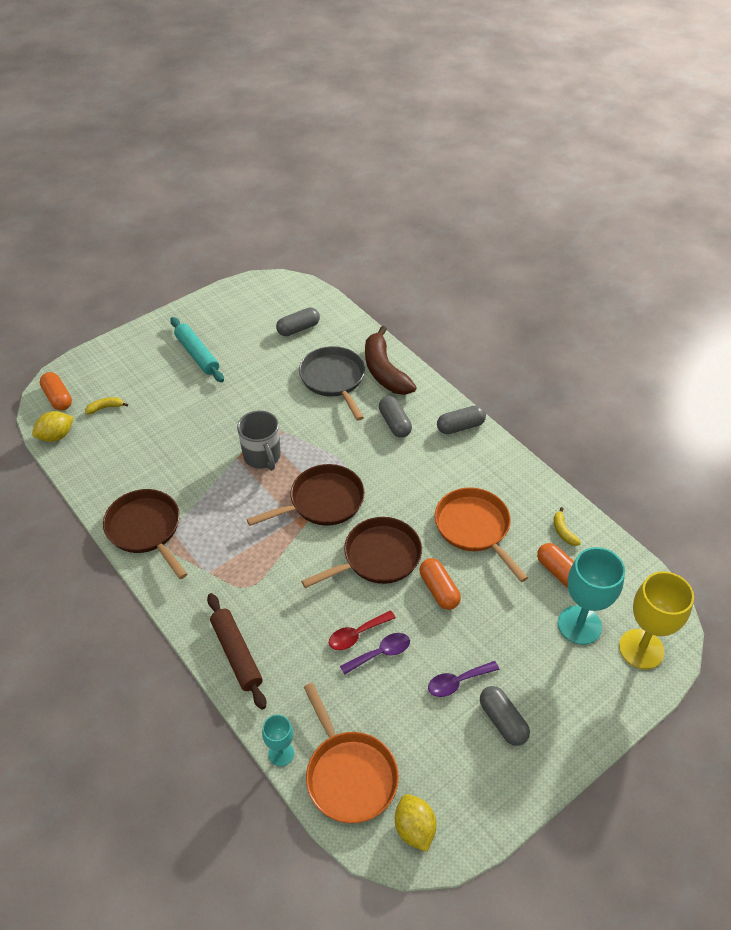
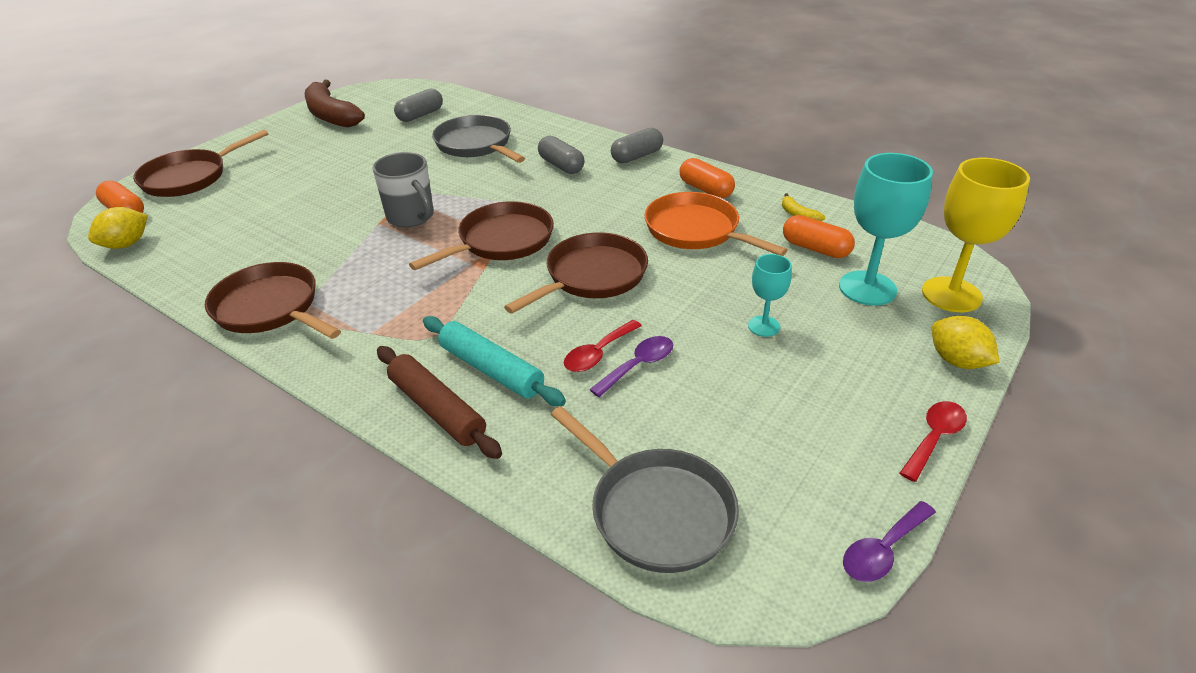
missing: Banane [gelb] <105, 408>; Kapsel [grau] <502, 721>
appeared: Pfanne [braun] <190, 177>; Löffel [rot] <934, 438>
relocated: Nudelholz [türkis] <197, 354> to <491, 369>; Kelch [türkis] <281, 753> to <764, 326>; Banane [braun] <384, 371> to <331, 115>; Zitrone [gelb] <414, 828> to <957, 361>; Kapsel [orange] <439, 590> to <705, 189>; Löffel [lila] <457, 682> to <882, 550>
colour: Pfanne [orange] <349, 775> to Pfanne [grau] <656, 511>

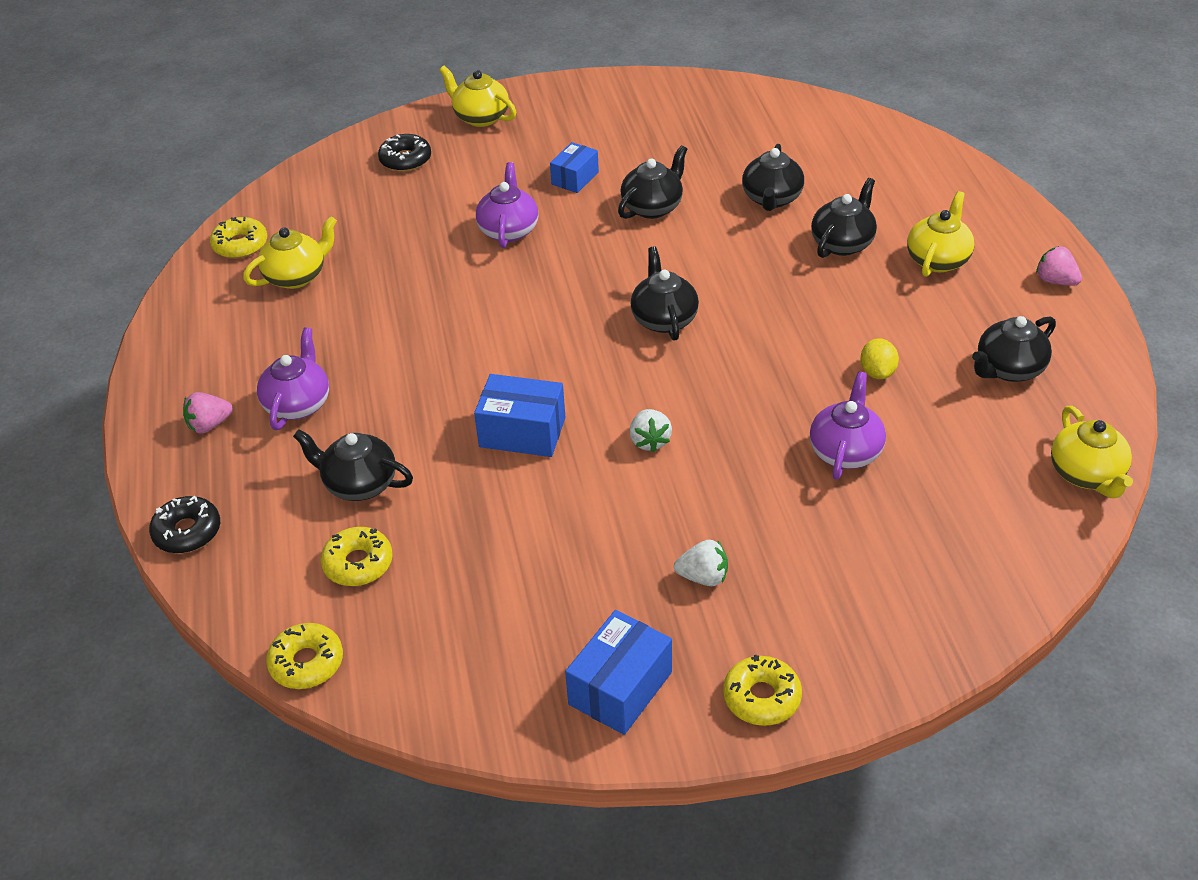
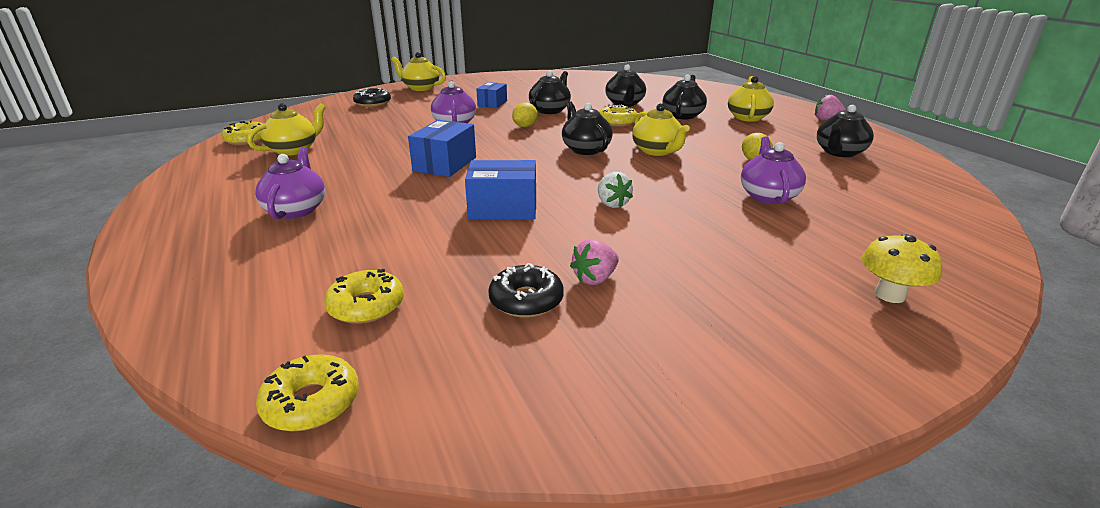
missing: Teekanne [schwarz] <359, 484>; Erdbeere [weiß] <703, 577>
appeared: Zitrone [gelb] <525, 126>; Pilz [gelb] <890, 295>
relocated: Donut [schwarz] <187, 532> to <526, 300>; Erdbeere [rosa] <209, 425> to <595, 278>; Schachtel [blau] <620, 688> to <445, 164>; Donut [gelb] <761, 697> to <617, 122>; Teekanne [gelb] <1086, 474> to <657, 151>

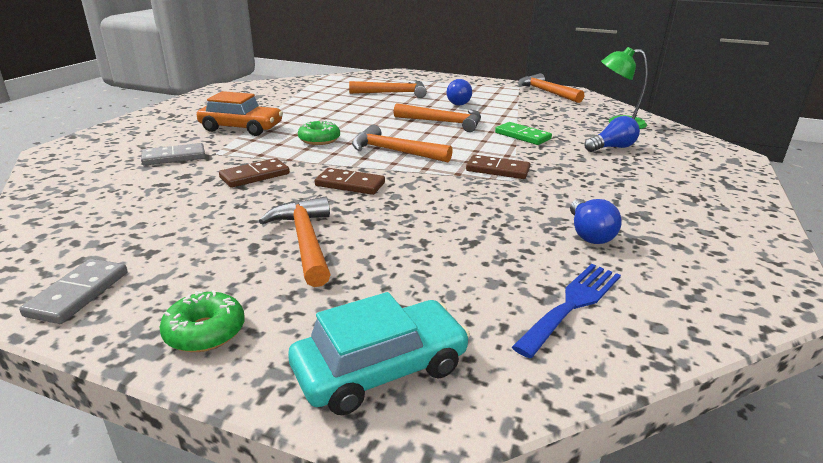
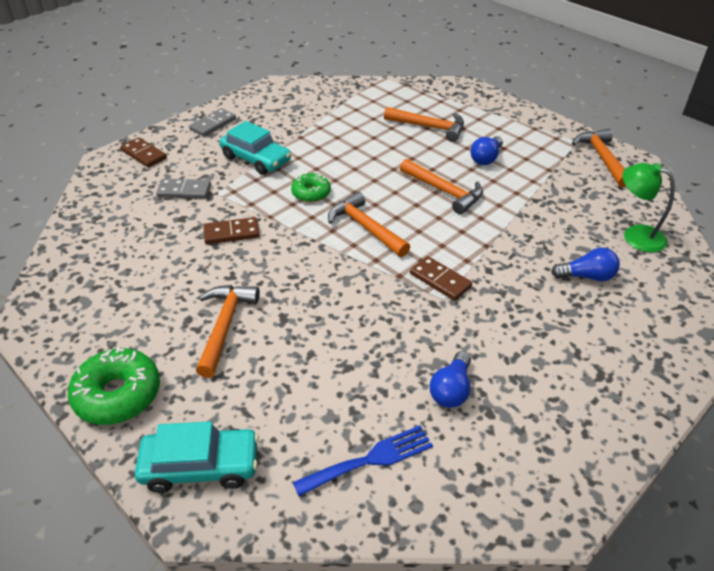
missing: Dominostein [grün] <522, 136>
relocated: Dominostein [grau] <78, 294> to <213, 124>; Dominostein [braun] <350, 184> to <144, 154>
colour: Auto [orange] <241, 128> to Auto [türkis] <256, 159>
size: Donut [grün] <205, 332> = <118, 395> x1.62

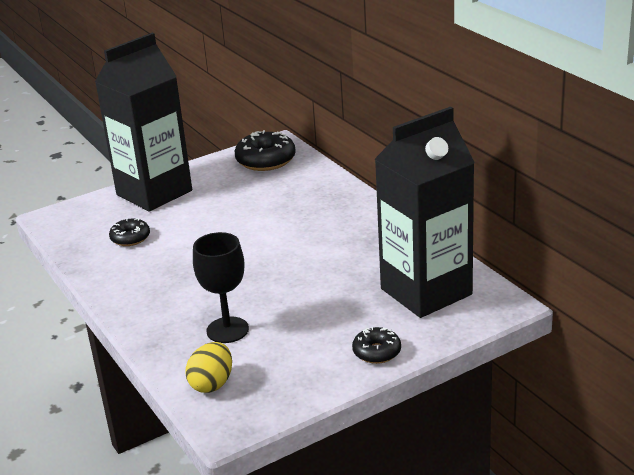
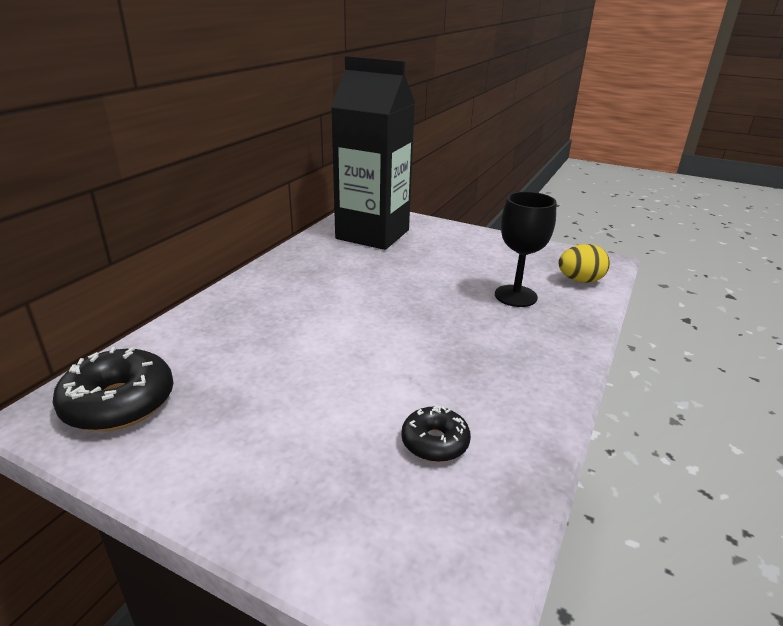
missing: Getränkekarton [schwarz] <154, 193>; Donut [schwarz] <377, 352>

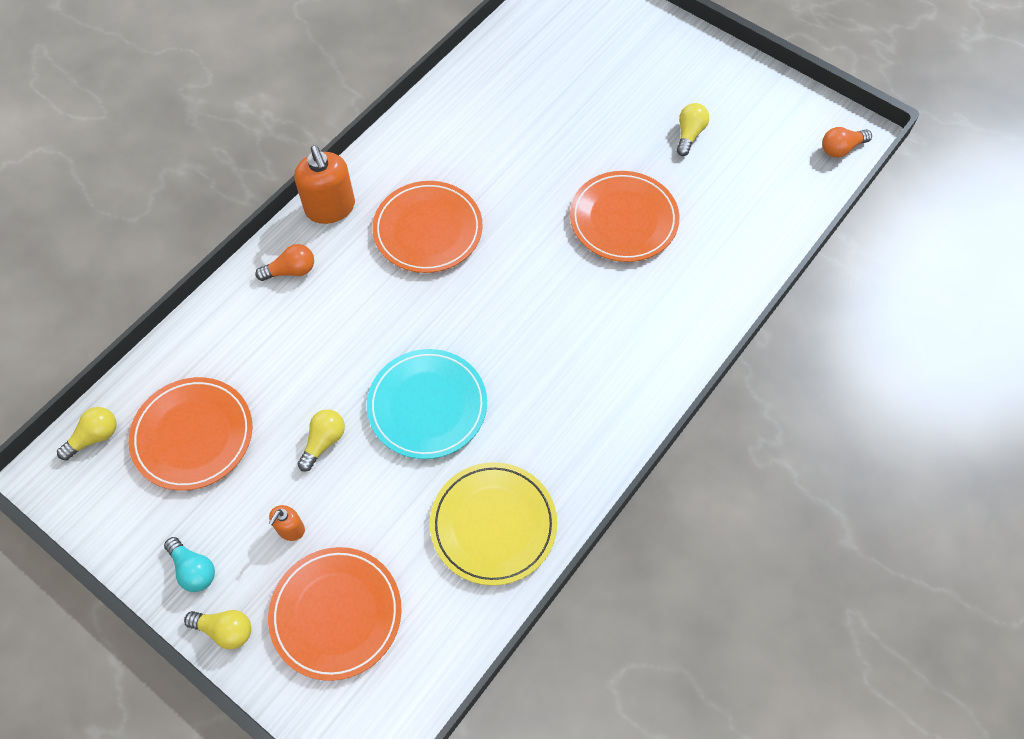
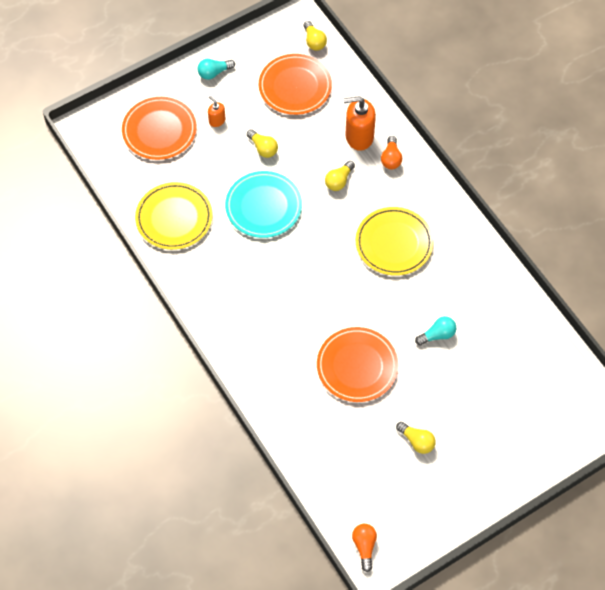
appeared: Glühbirne [türkis] <437, 335>
relocated: Glühbirne [gelb] <225, 630> to <339, 181>; Seifenspender [orange] <330, 208> to <359, 136>
colour: Teller [orange] <428, 230> to Teller [gelb] <394, 243>

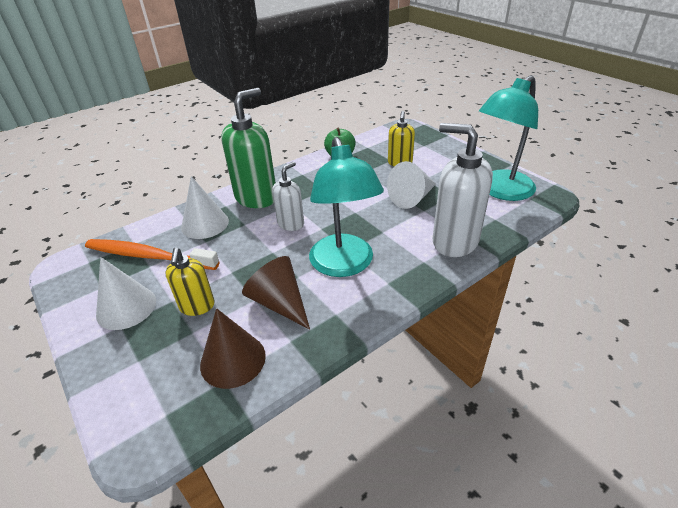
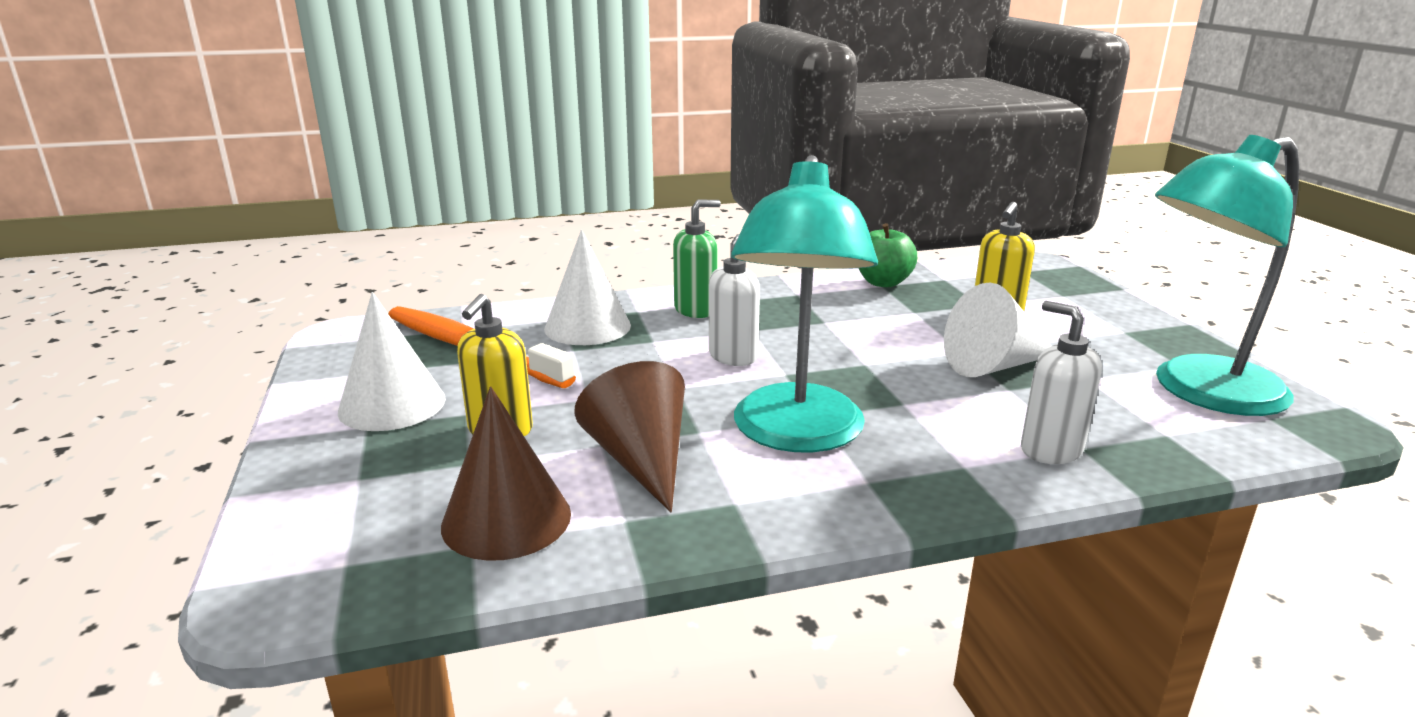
size: Seifenspender [grün] <256, 197> = <696, 310> x0.57; Seifenspender [weiß] <454, 241> = <1050, 450> x0.57

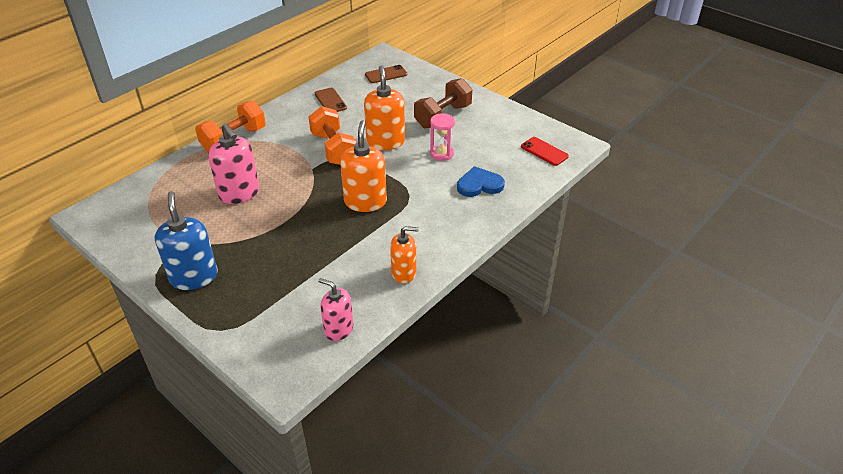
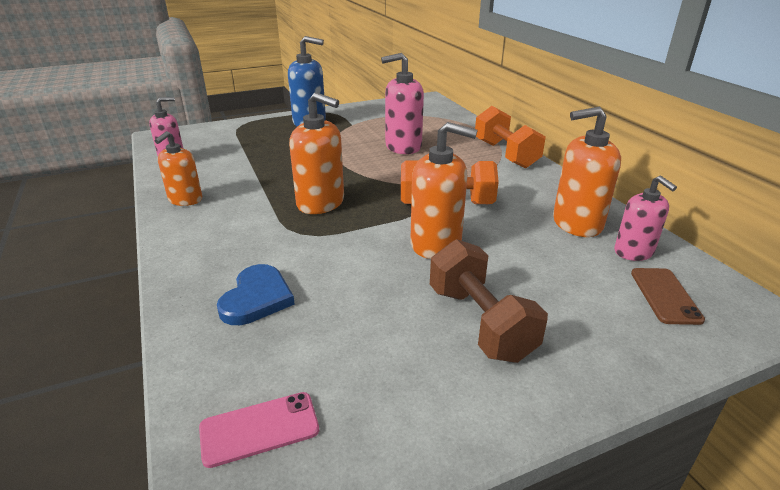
missing: Sanduhr [rosa] <441, 154>
appeared: Seifenspender [rosa] <633, 252>
exchanged: Handy [braun] <330, 101> to Seifenspender [orange] <576, 223>
colour: Handy [rot] <544, 151> to Handy [rosa] <259, 428>

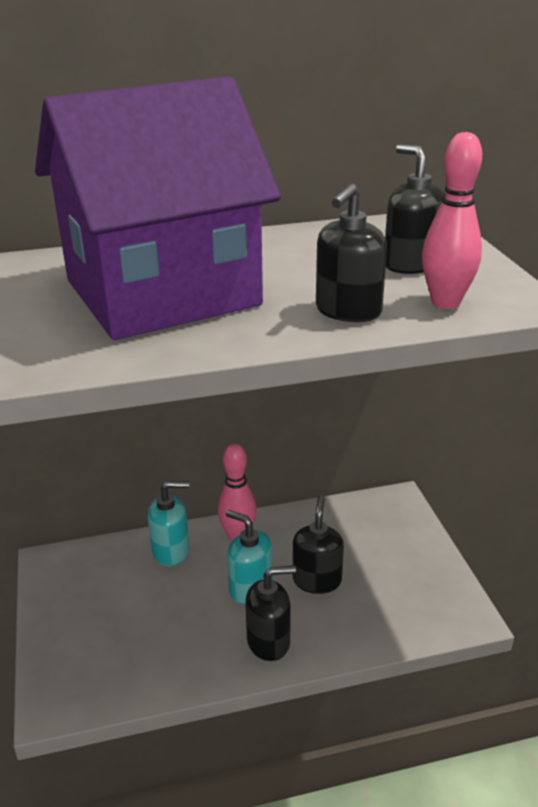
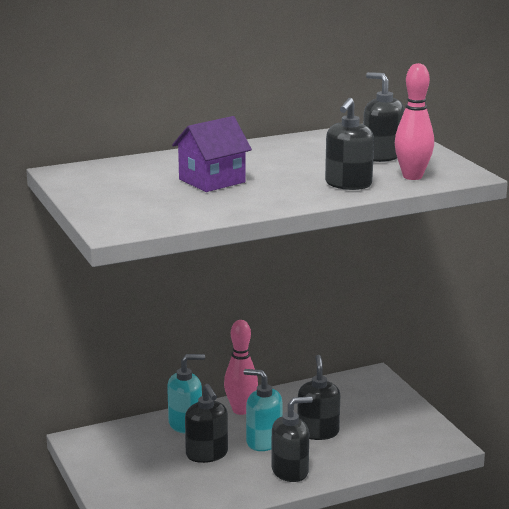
appeared: Seifenspender [schwarz] <207, 454>
size: Haus [lila] <162, 293> = <212, 181> x0.44

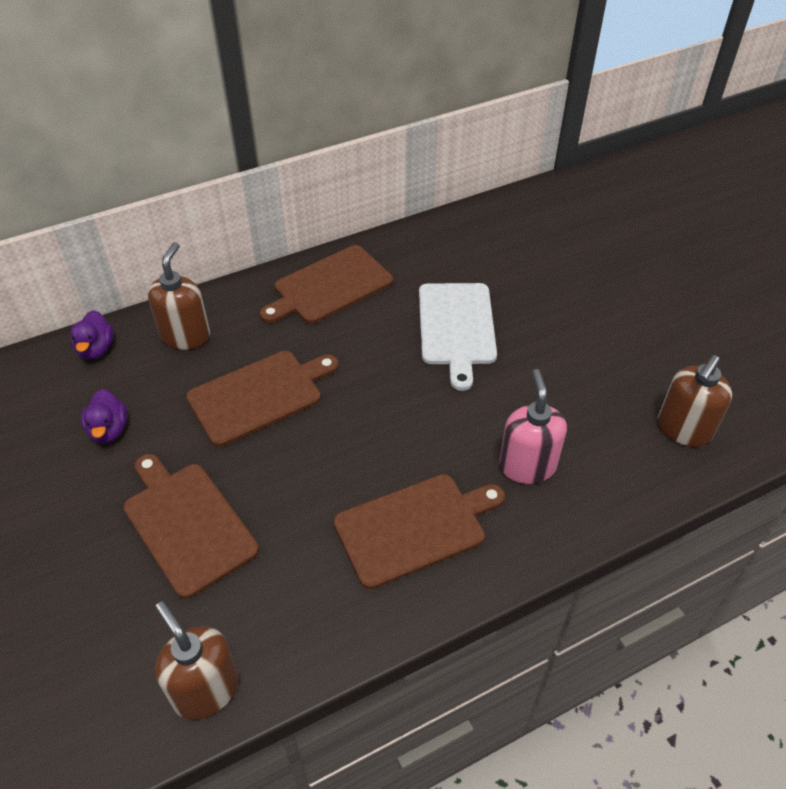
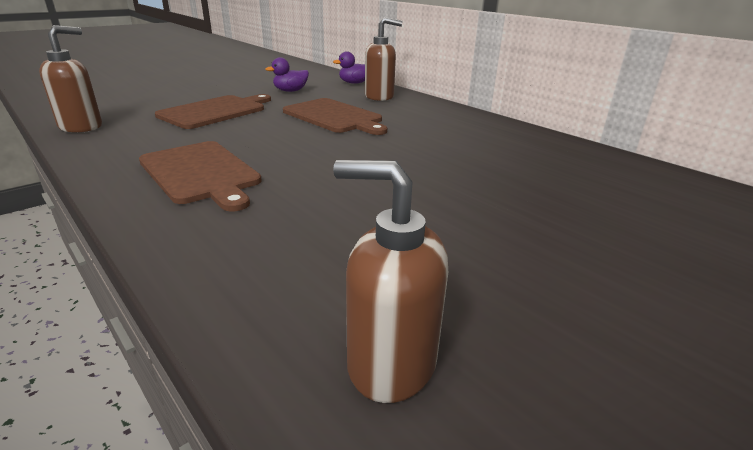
missing: Schneidebrett [braun] <329, 286>; Schneidebrett [weiß] <456, 327>; Seifenspender [rosa] <527, 465>

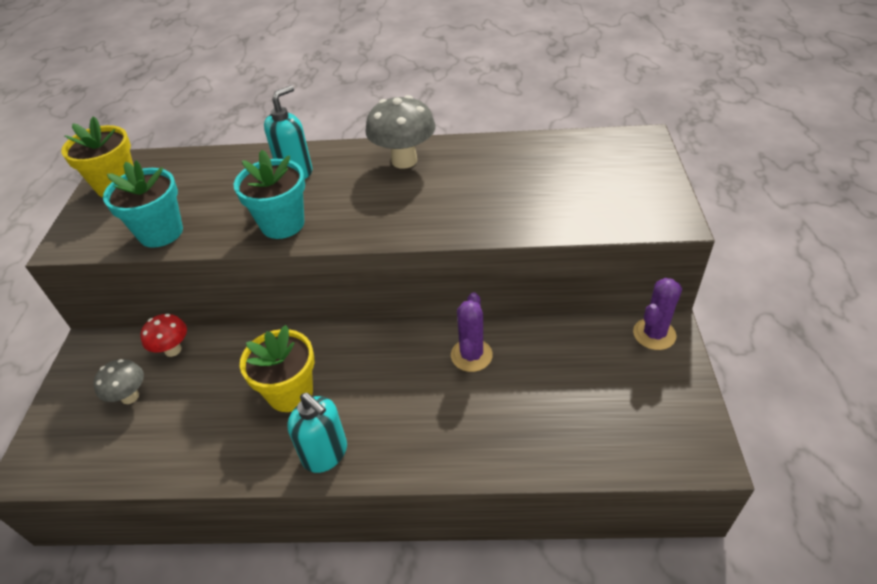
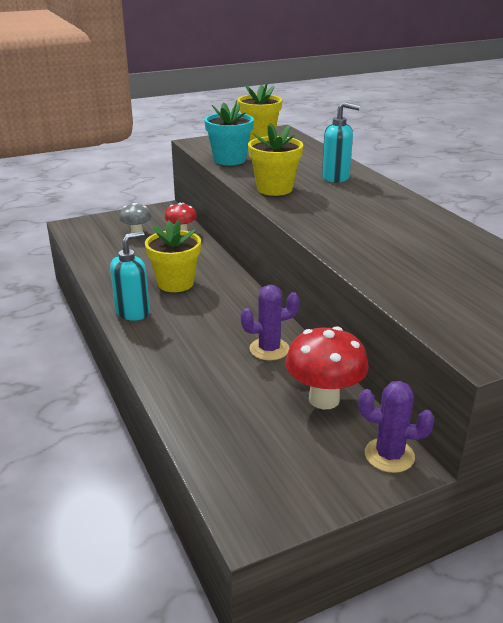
missing: Pilz [grau] <404, 160>
appeared: Pilz [rot] <324, 399>
colour: Blumentopf [türkis] <282, 224> to Blumentopf [gelb] <274, 189>
spun: Seifenspender [türkis] <325, 454> = <133, 312> 150 degrees counterclockwise

